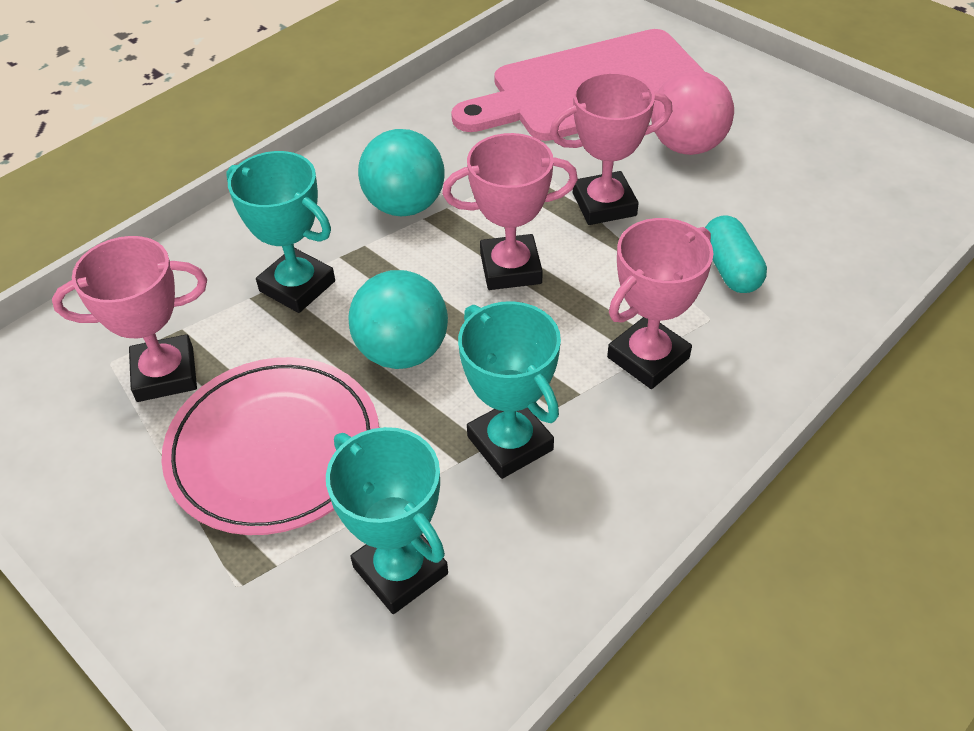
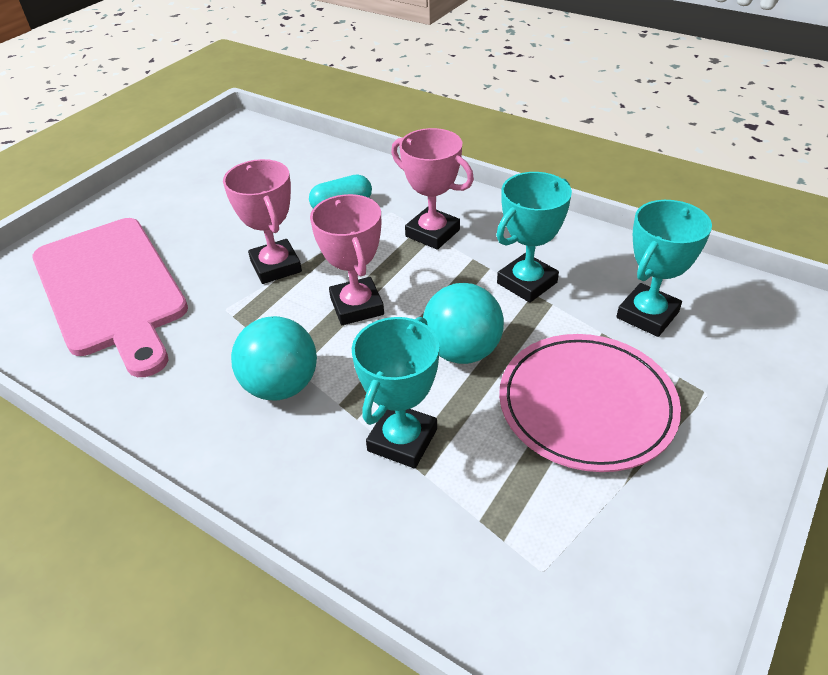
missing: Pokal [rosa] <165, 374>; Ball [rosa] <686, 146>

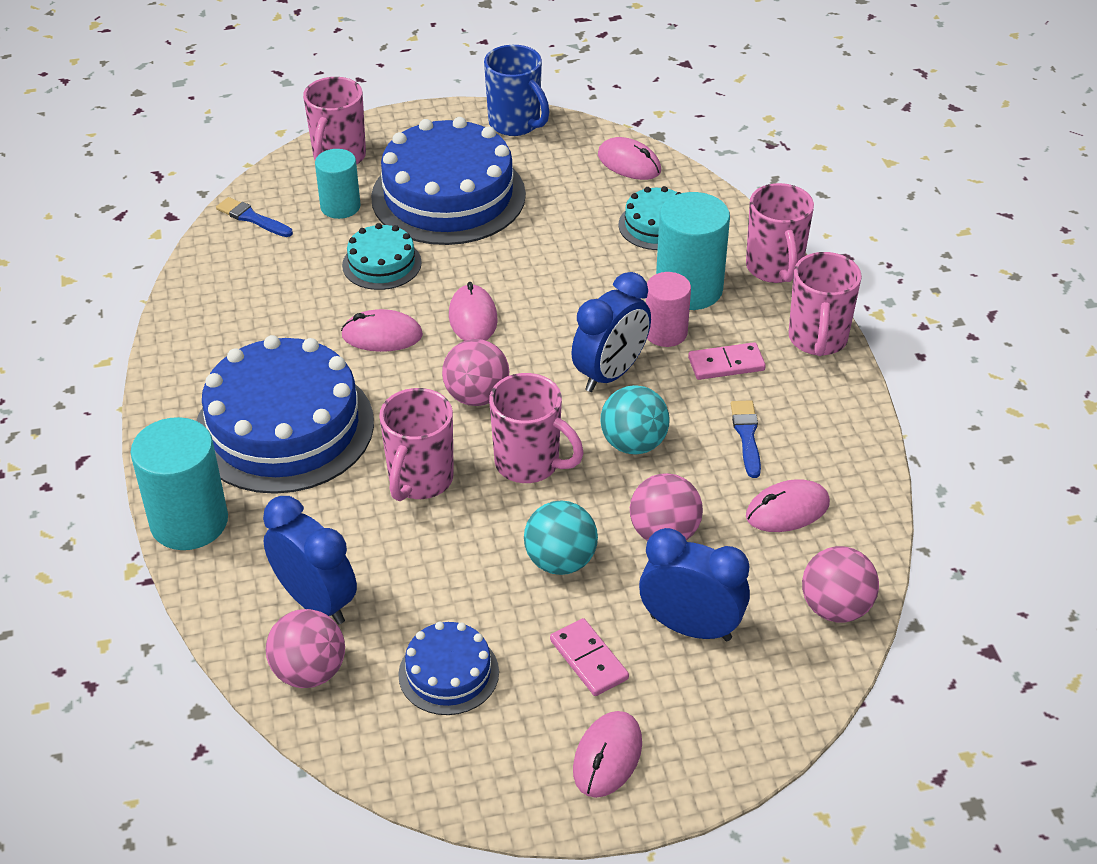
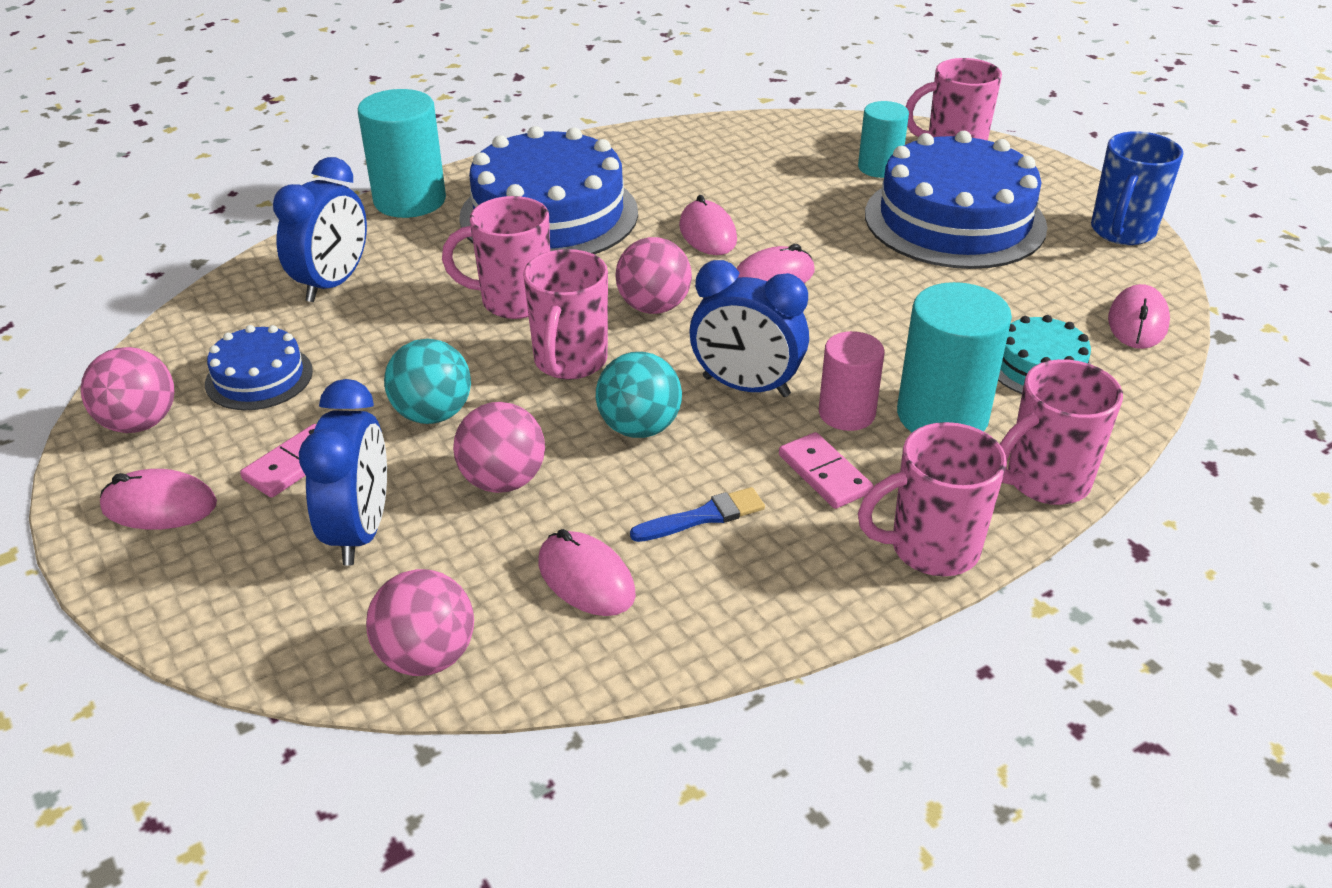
missing: Pinsel [blau] <252, 218>; Kuchen [türkis] <381, 264>
relocated: Ball [rosa] <309, 672> to <140, 423>

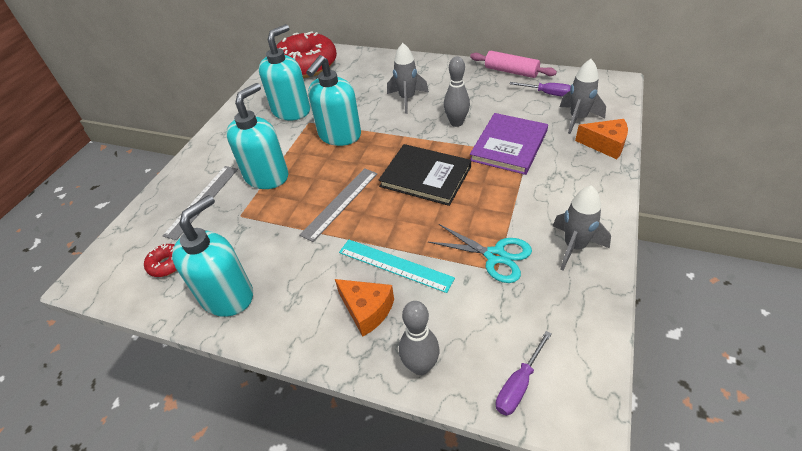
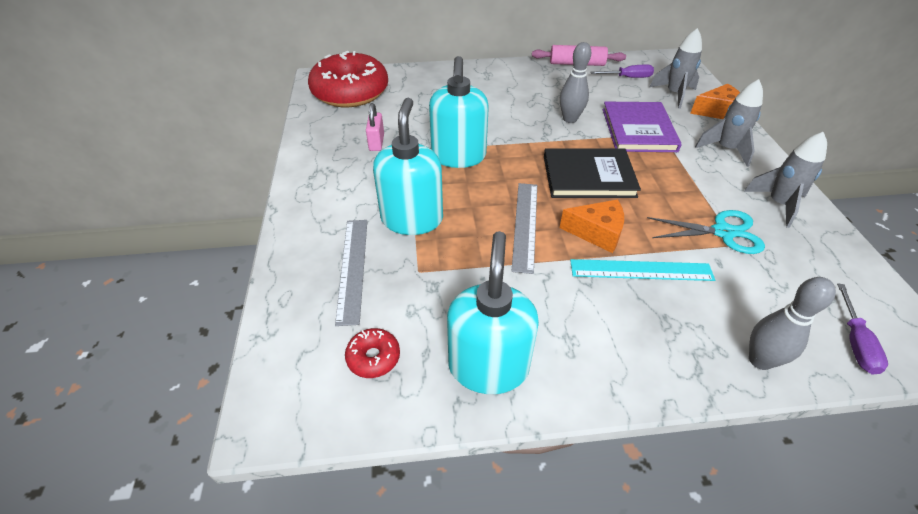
relocated: Käse [orange] <367, 310> to <597, 233>; Rakete [grau] <407, 99> to <725, 149>
exchanged: Seifenspender [türkis] <291, 111> to Vorhängeschloss [rosa] <376, 142>

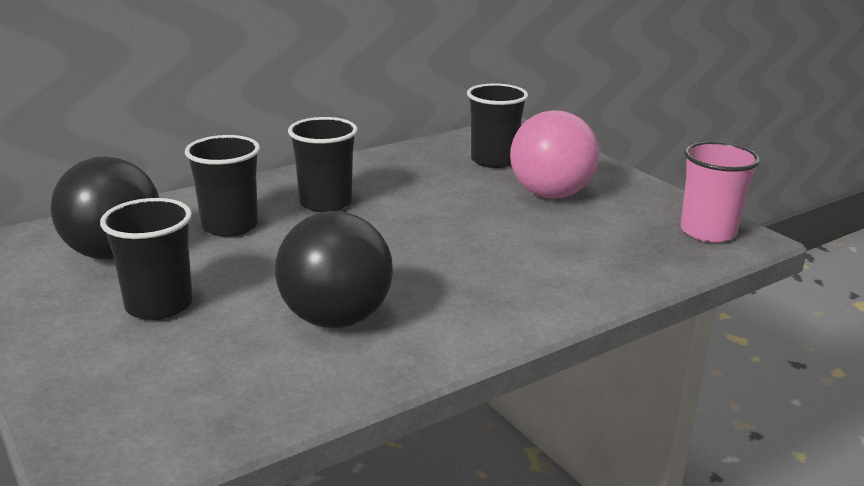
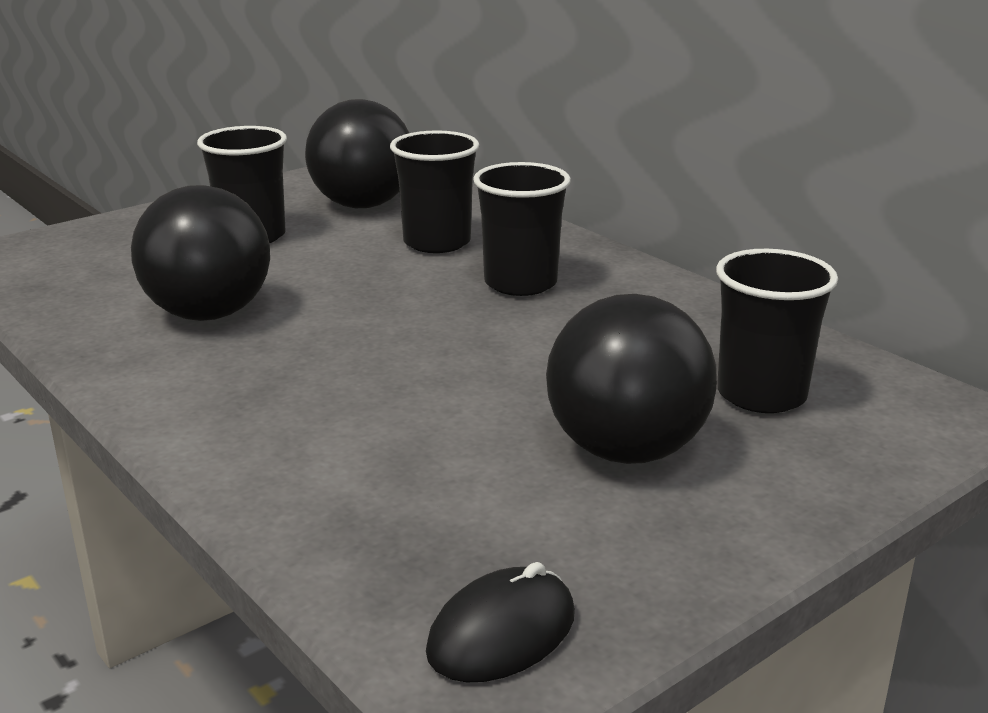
exchanged: Becher [rosa] <708, 232> to Computermaus [schwarz] <502, 633>
colour: Ball [rosa] <550, 194> to Ball [schwarz] <626, 450>

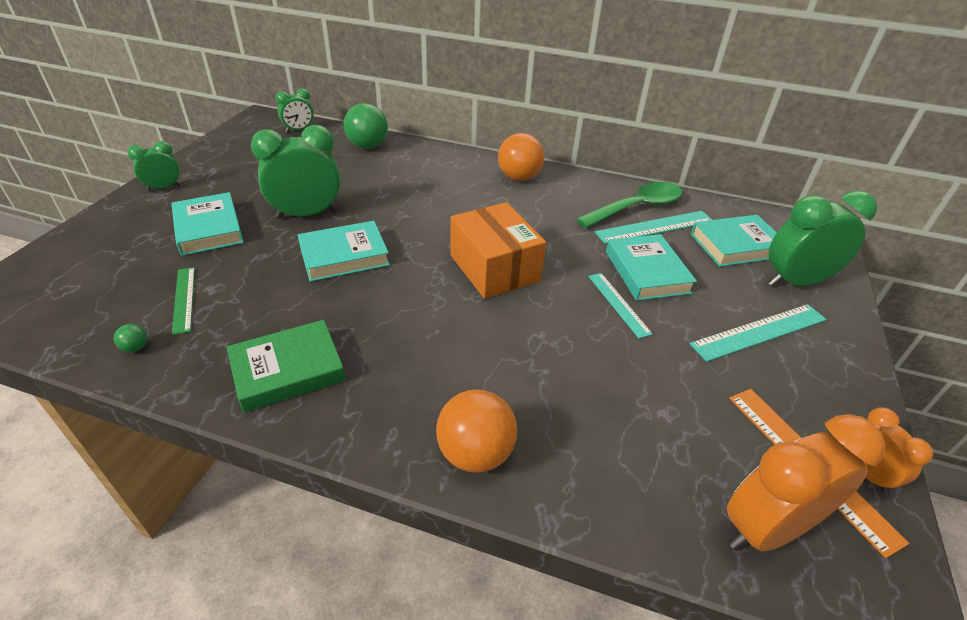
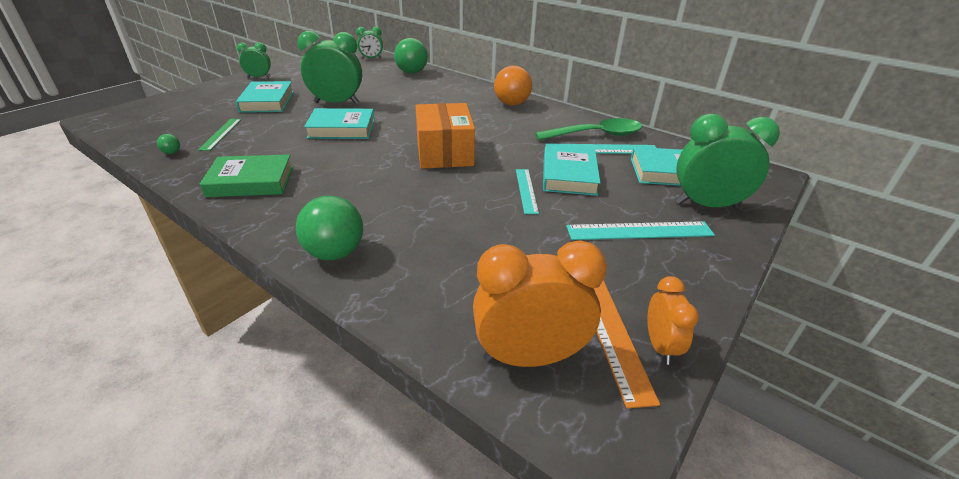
colour: Ball [orange] <475, 453> to Ball [grün] <335, 253>

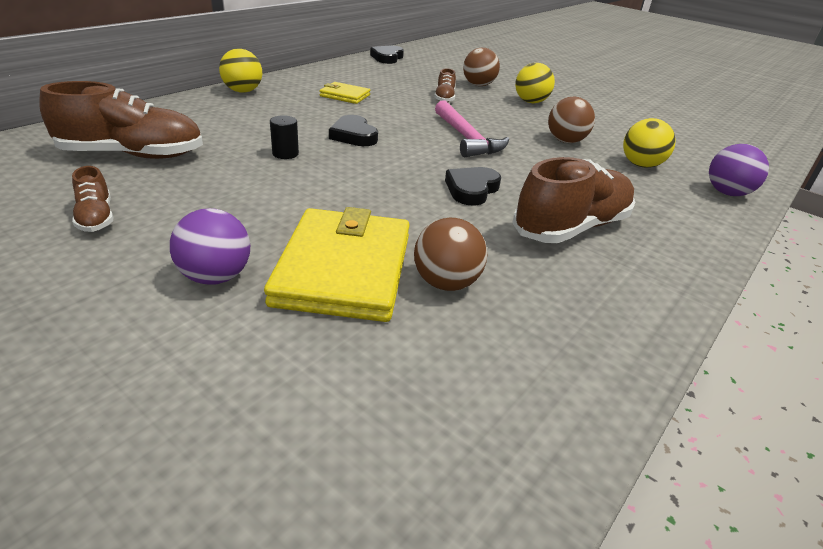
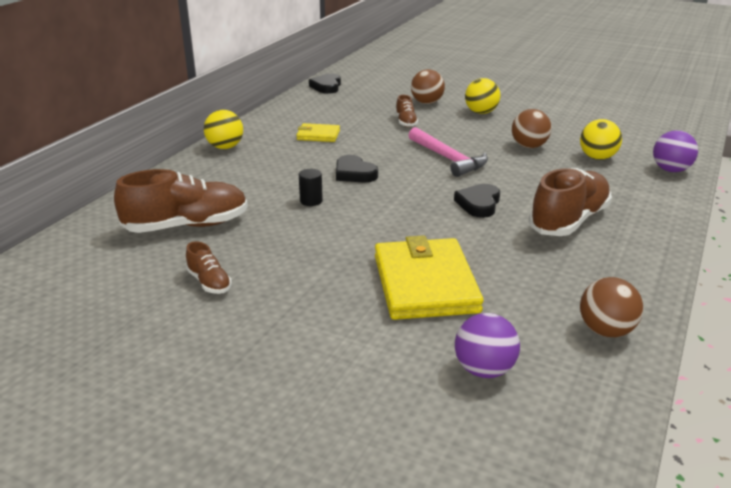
relocated: Ball [lila] <216, 277> to <484, 370>; Ball [braun] <446, 283> to <606, 331>

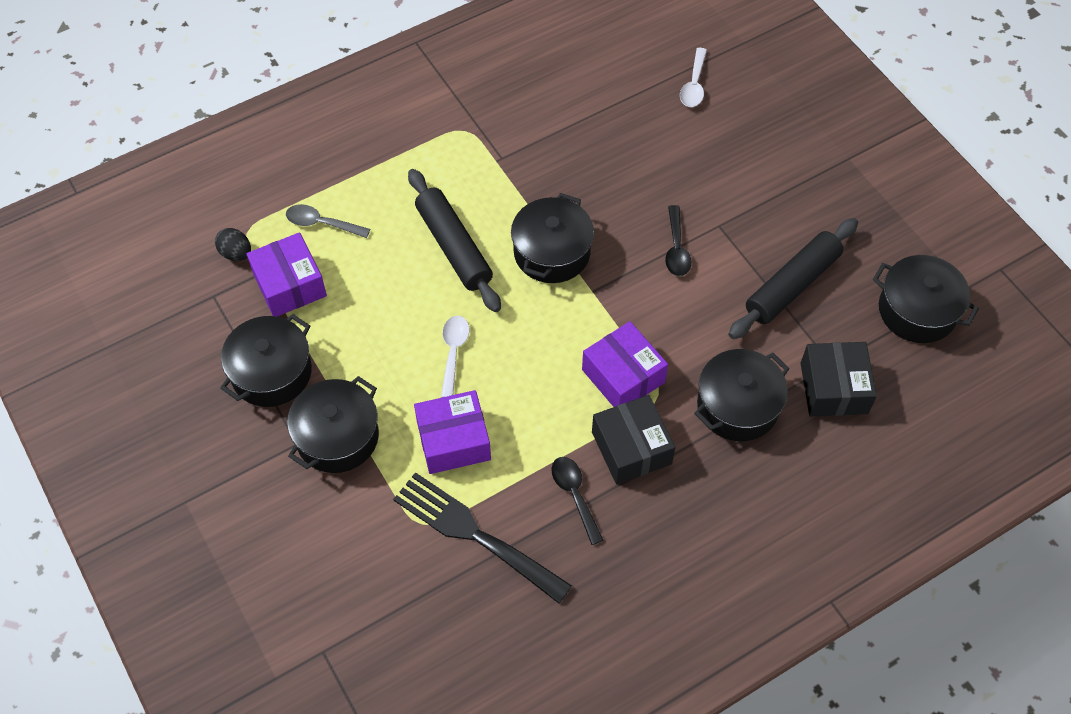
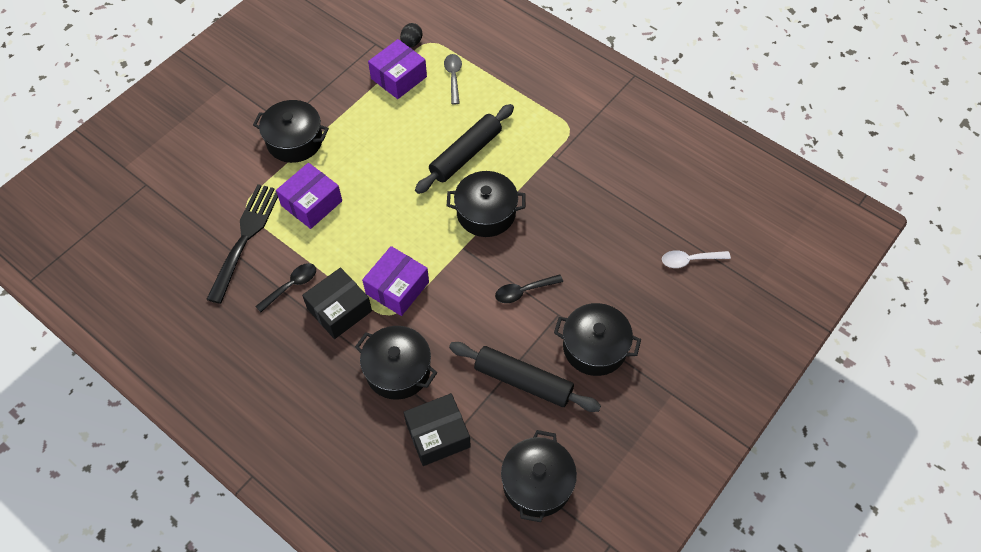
missing: Löffel [weiß] <453, 352>
relocated: Kochtopf [schwarz] <271, 372> to <594, 347>
spun: Schachtel [lila] <453, 440> = <312, 203> 75 degrees clockwise

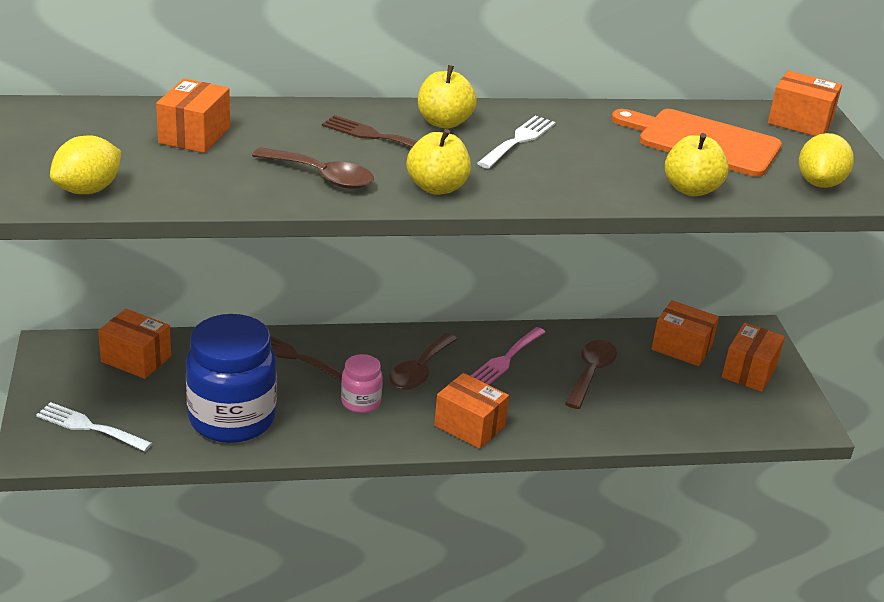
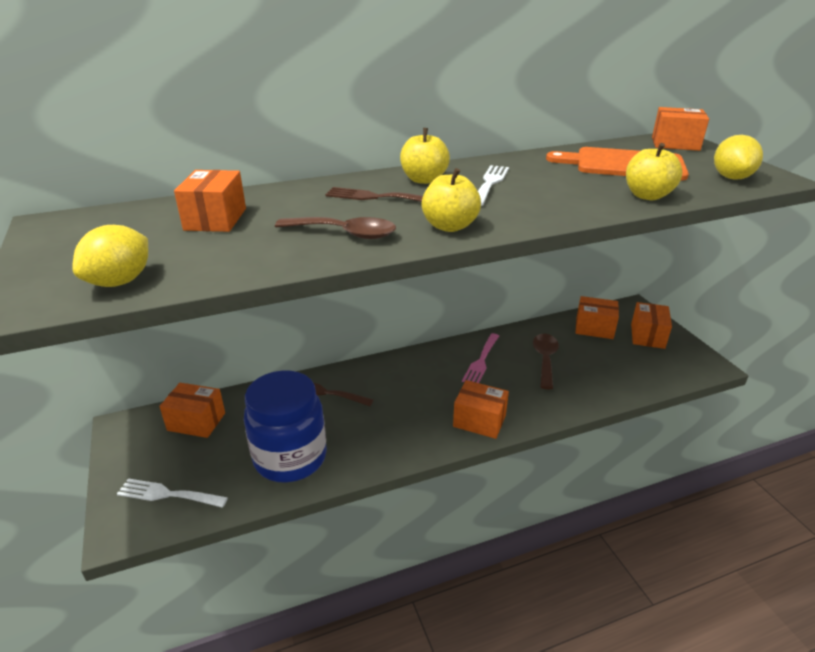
missing: Einmachglas [rosa] <360, 402>; Löffel [braun] <420, 370>

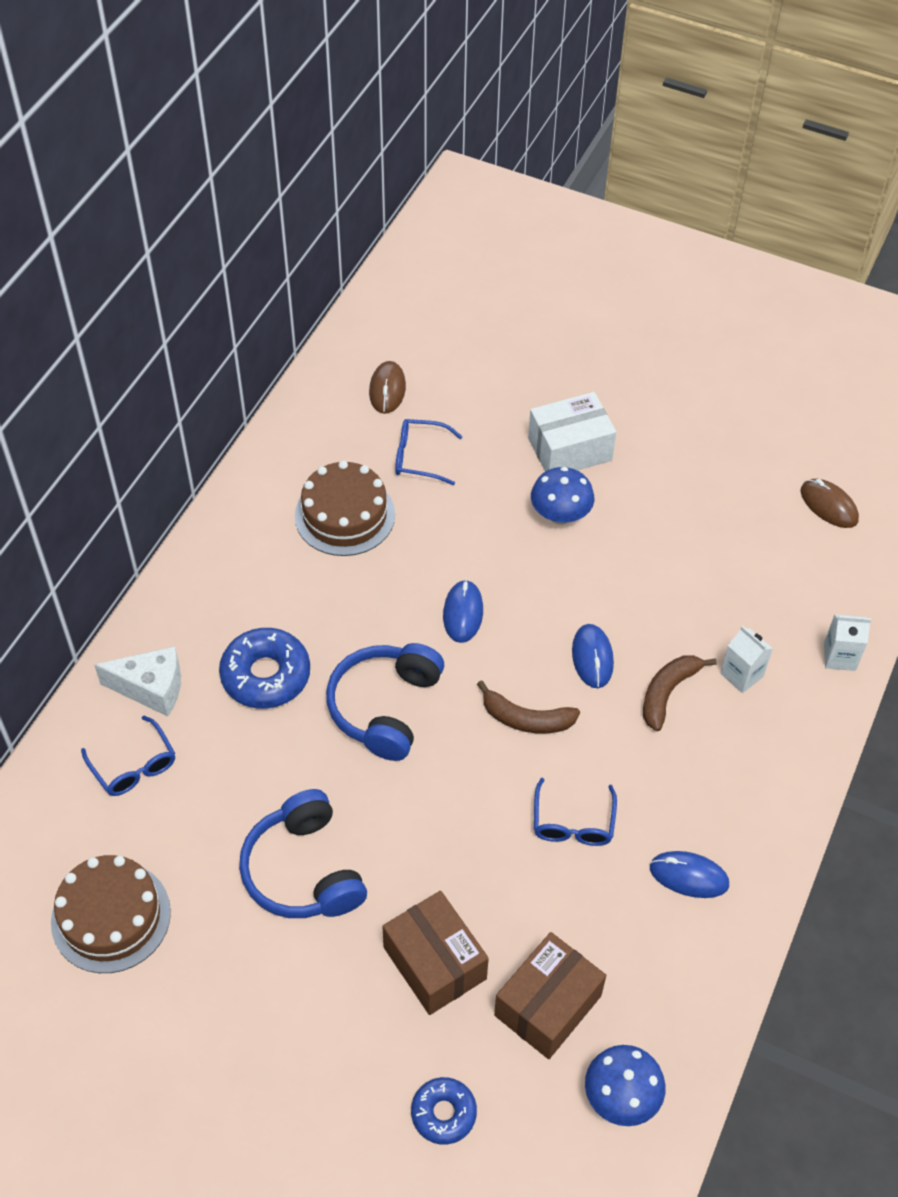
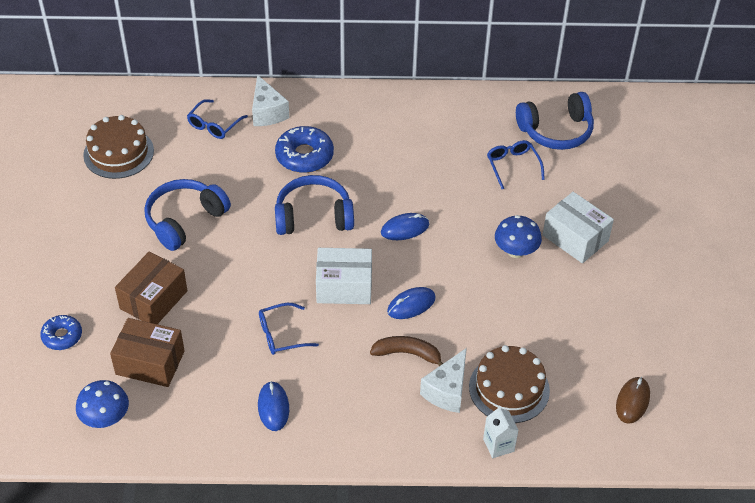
relocated: Kuchen [braun] <345, 515> to <509, 388>
exchanged: Computermaus [braun] <387, 390> to Kopfhörer [blau] <556, 131>; Banane [braun] <526, 719> to Schachtel [weiß] <344, 286>; Getränkekarton [weiß] <741, 675> to Käse [weiß] <447, 391>

